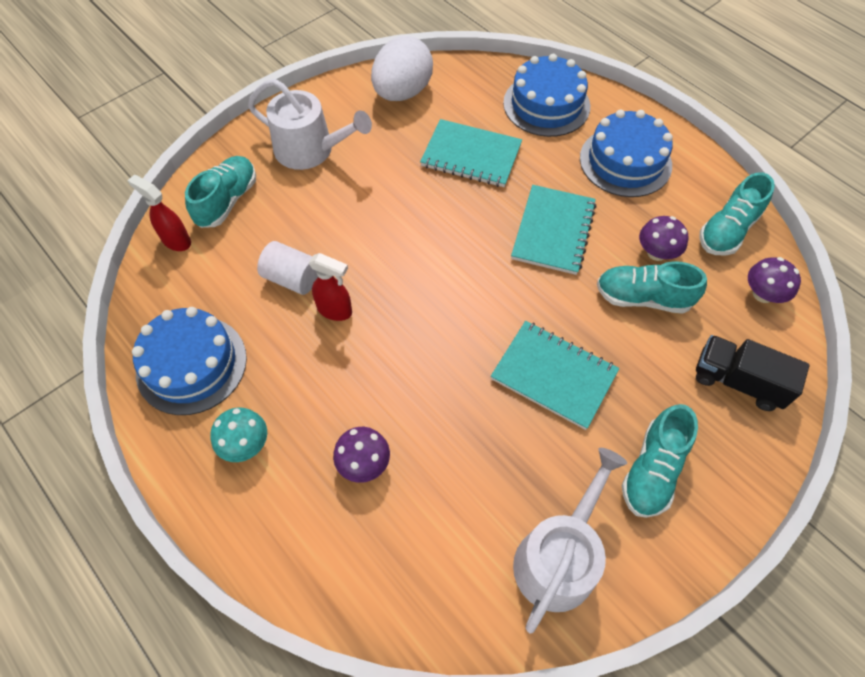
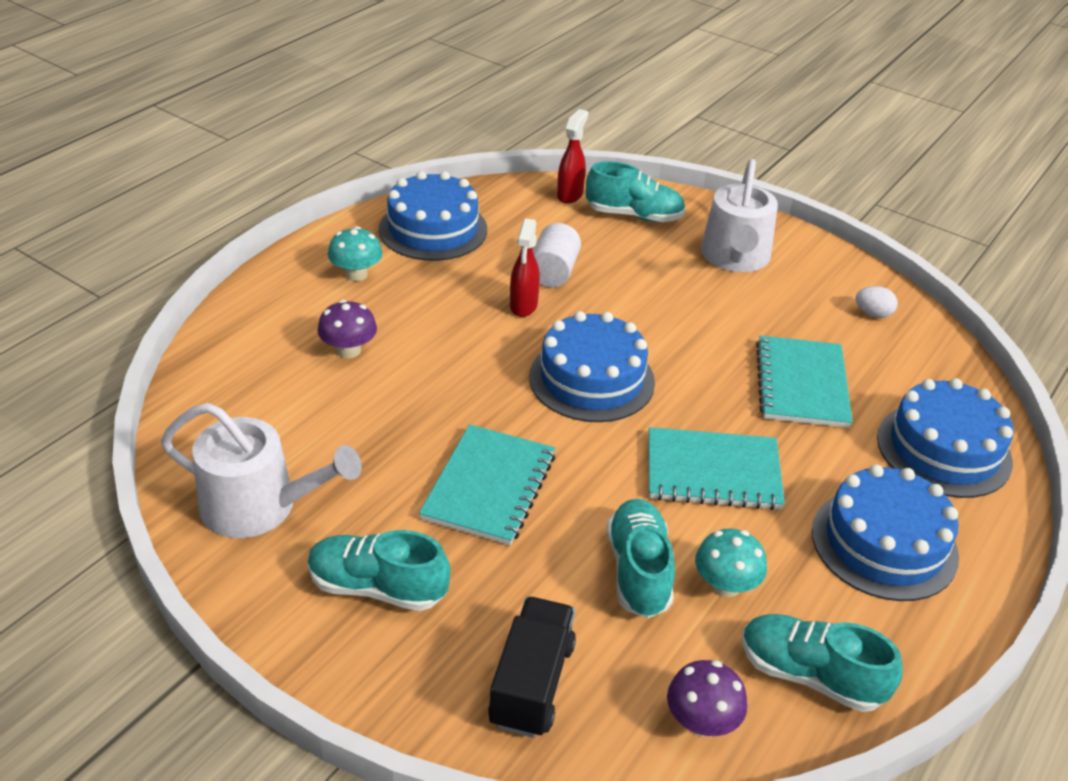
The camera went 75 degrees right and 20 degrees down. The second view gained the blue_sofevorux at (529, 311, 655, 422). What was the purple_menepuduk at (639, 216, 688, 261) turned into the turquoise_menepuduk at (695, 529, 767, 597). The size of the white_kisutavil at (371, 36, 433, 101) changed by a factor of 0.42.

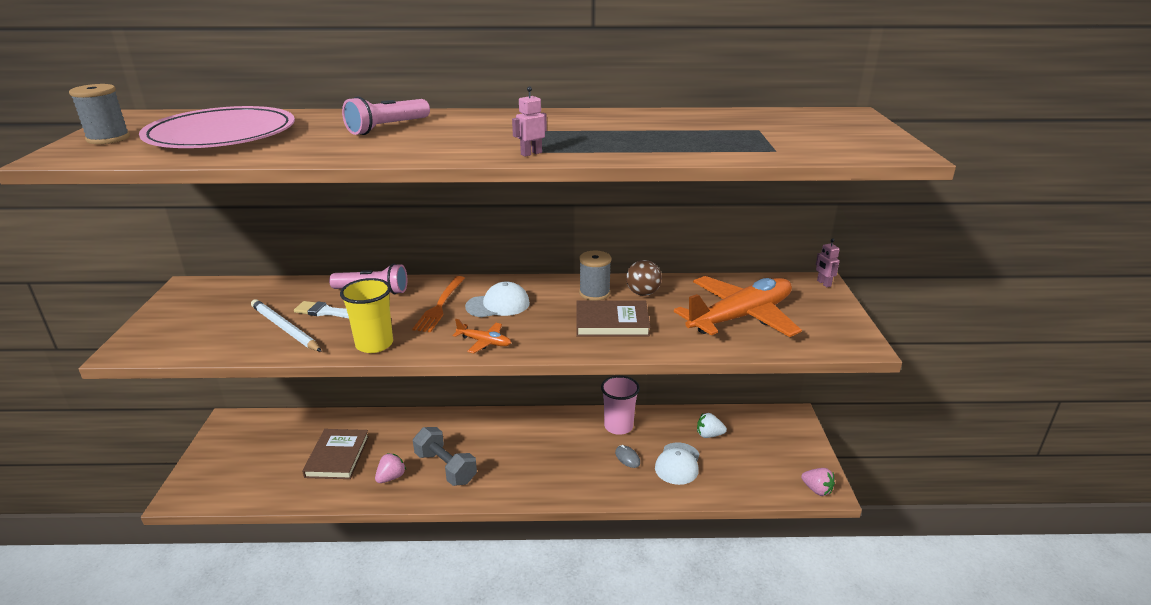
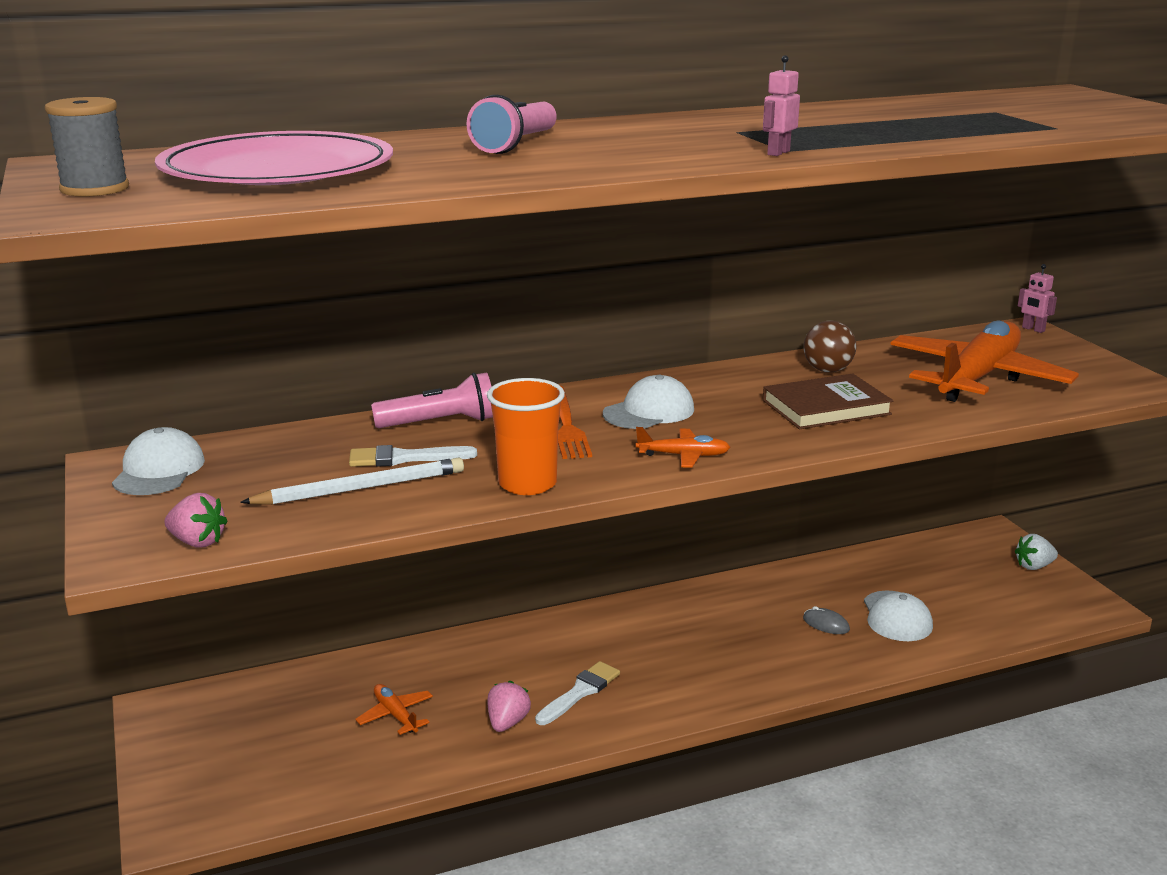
The camera went 20 degrees left and 5 degrees down. The second view lost the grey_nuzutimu at (579, 251, 611, 300). The second view lost the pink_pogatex at (601, 376, 640, 435). The second view gained the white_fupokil at (112, 427, 205, 495). The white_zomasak ended up elsewhere, having gone from (697, 413, 727, 438) to (1015, 534, 1058, 570). The pink_zomasak ended up elsewhere, having gone from (801, 468, 835, 496) to (165, 493, 228, 547). Where the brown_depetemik stood at (302, 429, 369, 479), the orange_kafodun came to stand at (356, 684, 433, 735). Where the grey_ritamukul stood at (413, 427, 477, 486), the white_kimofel came to stand at (535, 661, 620, 725). What was the yellow_pogatex at (340, 278, 393, 353) turned into the orange_pogatex at (487, 378, 565, 495). The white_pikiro at (251, 299, 322, 352) ended up facing another way, 135 degrees clockwise from before.

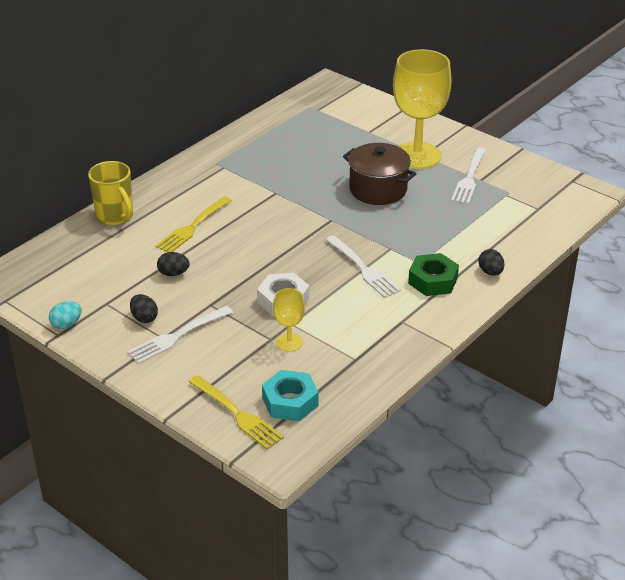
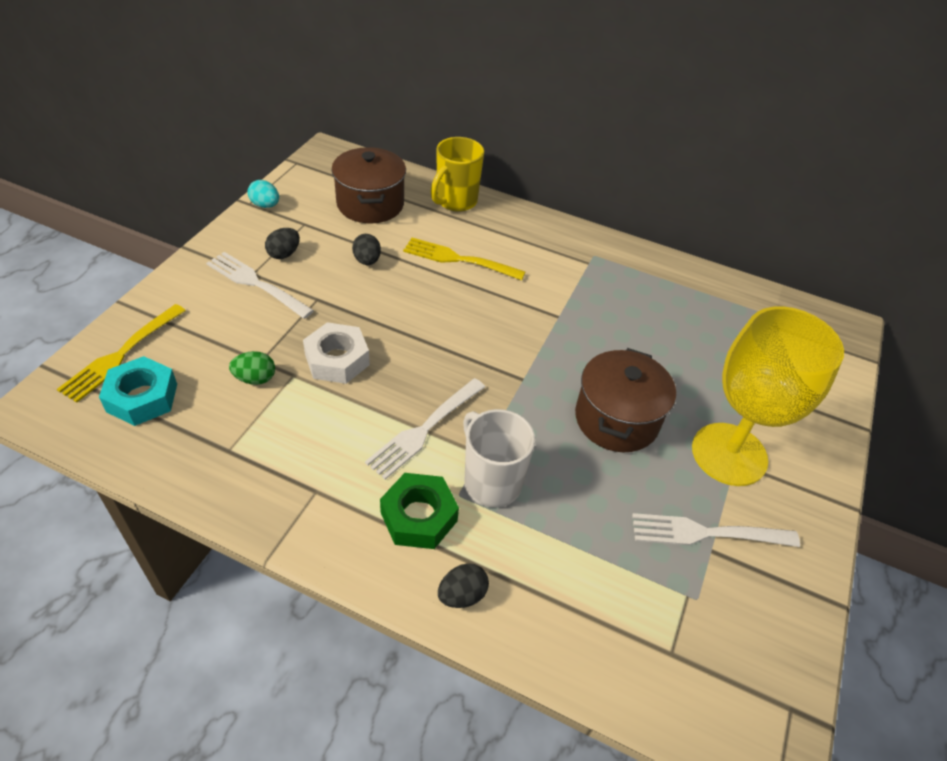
The camera went 70 degrees right and 10 degrees up. The second view gained the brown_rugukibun at (332, 147, 406, 223). The second view gained the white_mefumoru at (463, 409, 535, 508). Where the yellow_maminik stood at (273, 288, 305, 352), the green_kisutavil came to stand at (229, 351, 275, 385).

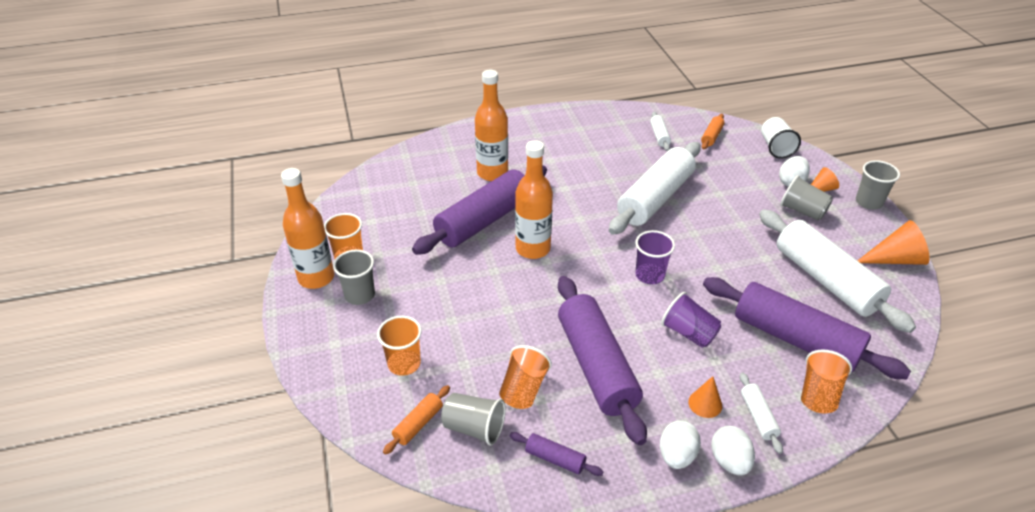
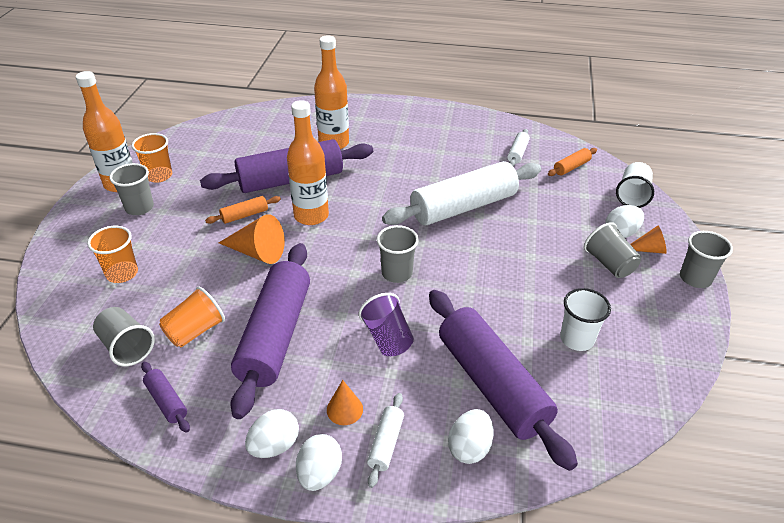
The camera went 25 degrees right and 0 degrees up. The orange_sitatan ended up elsewhere, having gone from (383, 385, 450, 455) to (205, 196, 281, 224). The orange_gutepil ended up elsewhere, having gone from (857, 220, 930, 265) to (219, 214, 285, 264). Where the white_sitatan stood at (759, 209, 916, 333), the white_pogatex came to stand at (560, 288, 611, 351). Where the orange_pogatex stood at (801, 350, 852, 413), the white_kisutavil came to stand at (448, 409, 493, 464). What was the purple_pogatex at (635, 230, 675, 284) turned into the grey_pogatex at (377, 225, 419, 283).

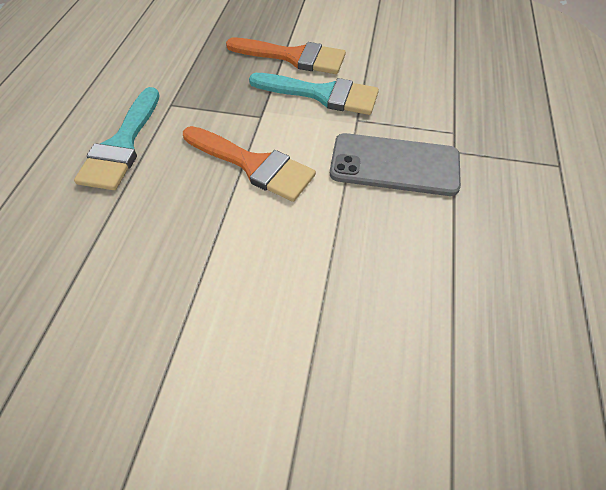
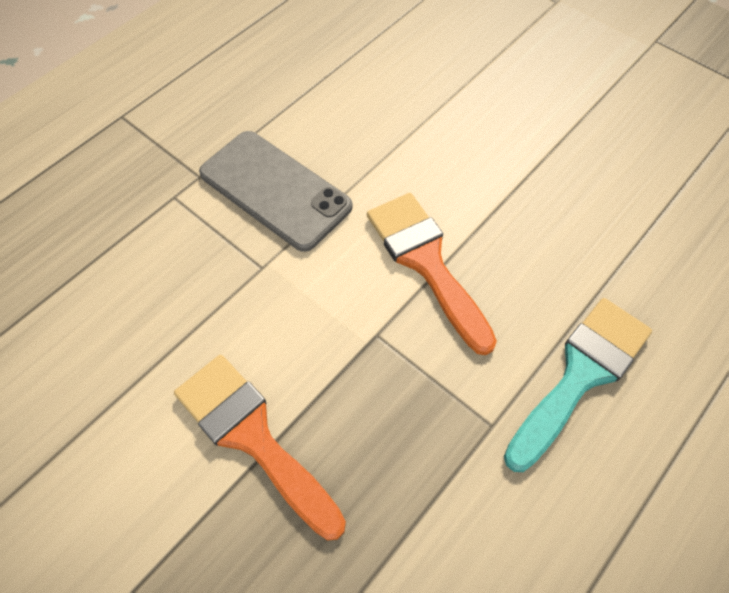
The camera went 150 degrees left and 5 degrees up. The second view lost the turquoise_kimofel at (249, 73, 379, 115).

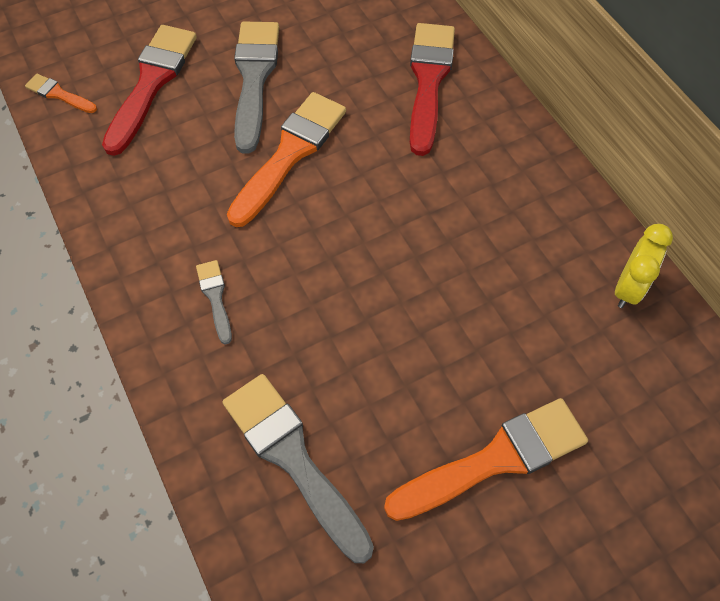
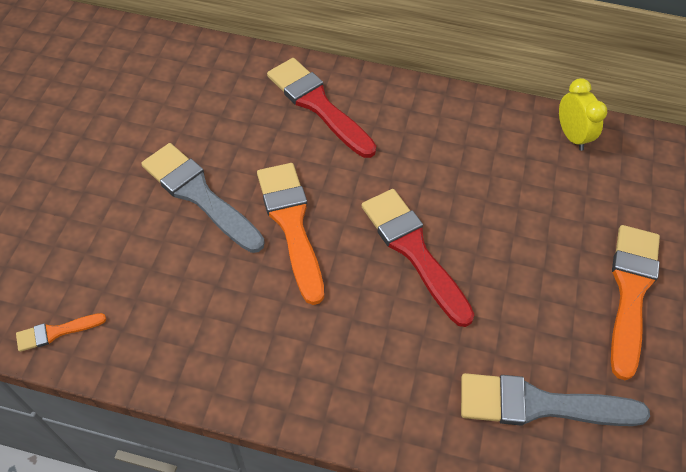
The camera went 50 degrees left and 5 degrees down. The second view lost the grey_kimofel at (196, 260, 232, 345). The red_kimofel ended up elsewhere, having gone from (102, 25, 197, 156) to (362, 189, 475, 327).

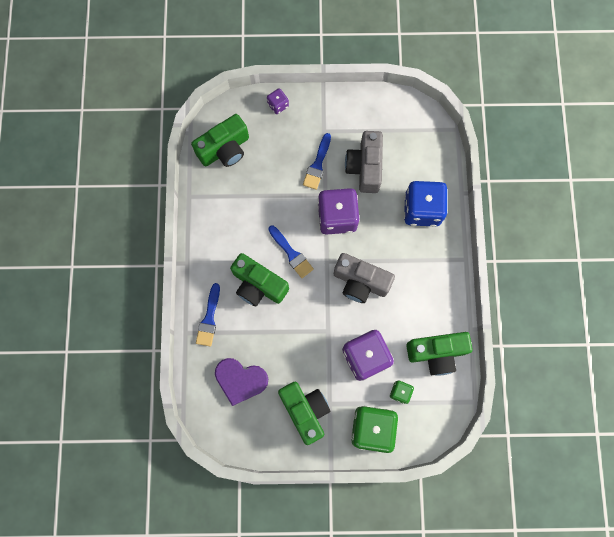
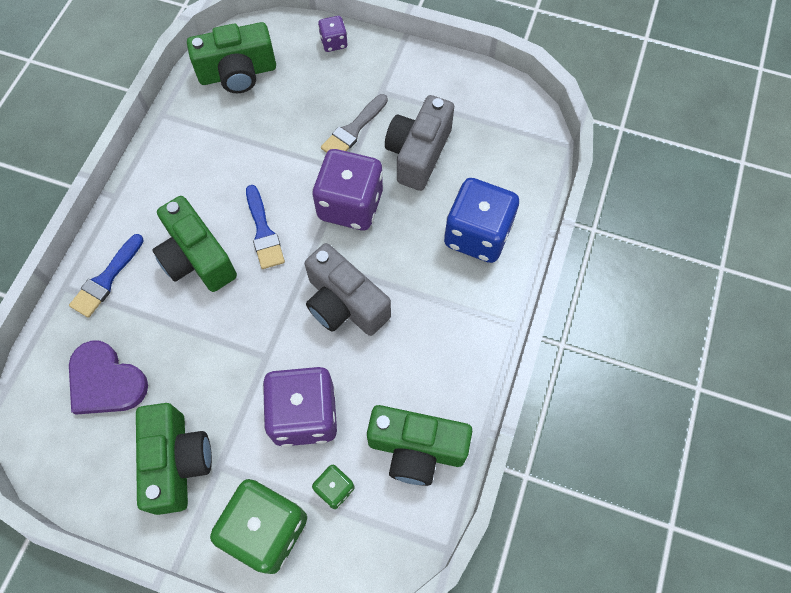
The camera went 20 degrees right and 10 degrees down. What was the blue_kimofel at (303, 133, 331, 190) turned into the grey_kimofel at (321, 94, 388, 153).

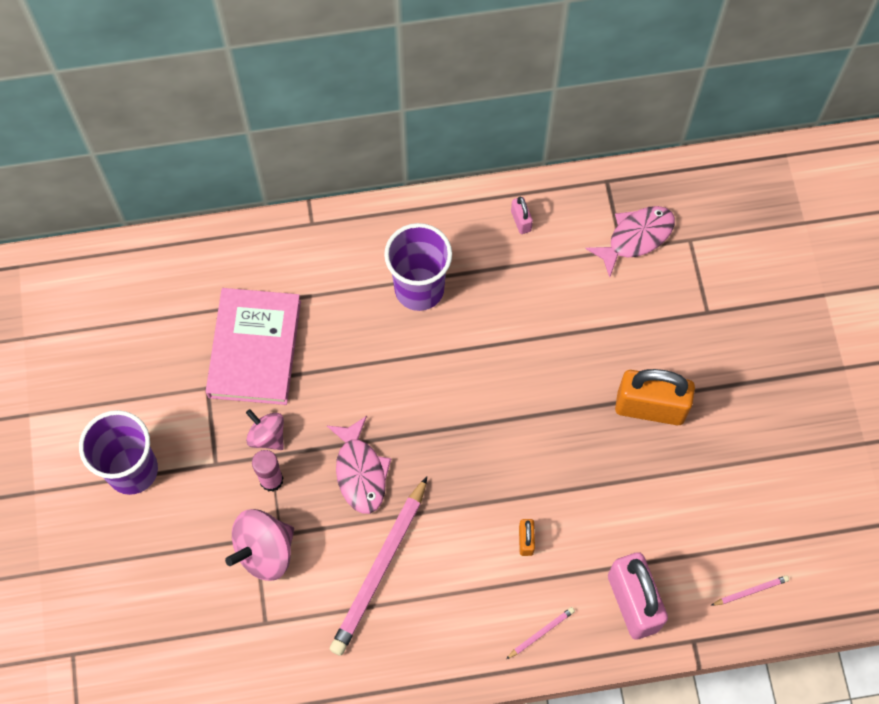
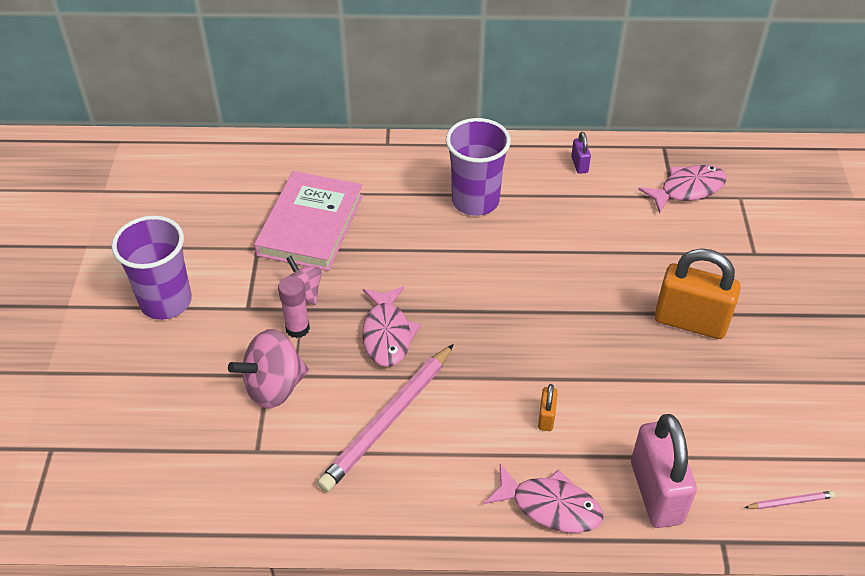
The camera went 10 degrees right and 20 degrees down. Where the pink_pikiro stood at (506, 607, 575, 659), the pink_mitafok came to stand at (484, 464, 603, 533). What was the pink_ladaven at (511, 196, 533, 234) turned into the purple_ladaven at (571, 132, 591, 174).

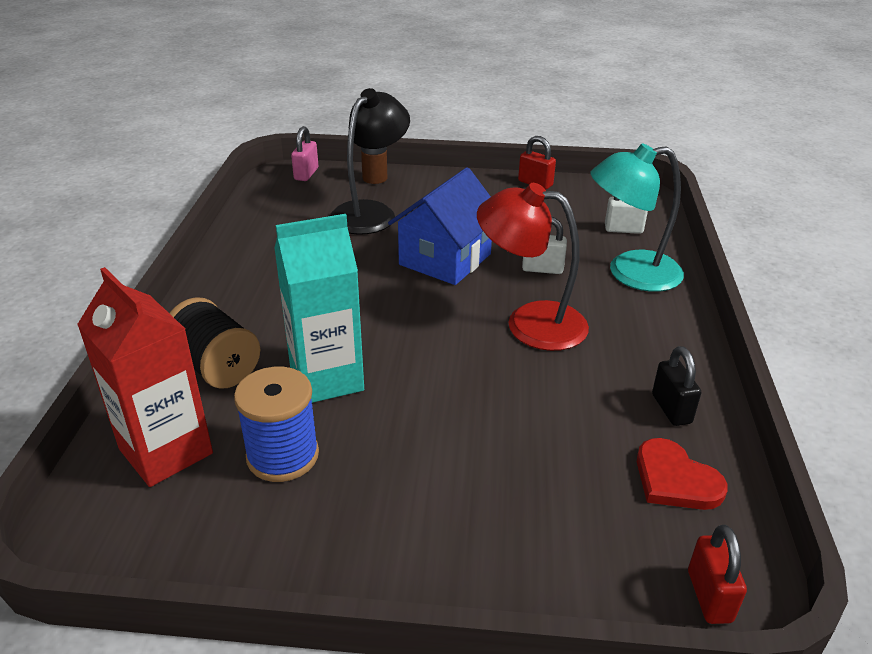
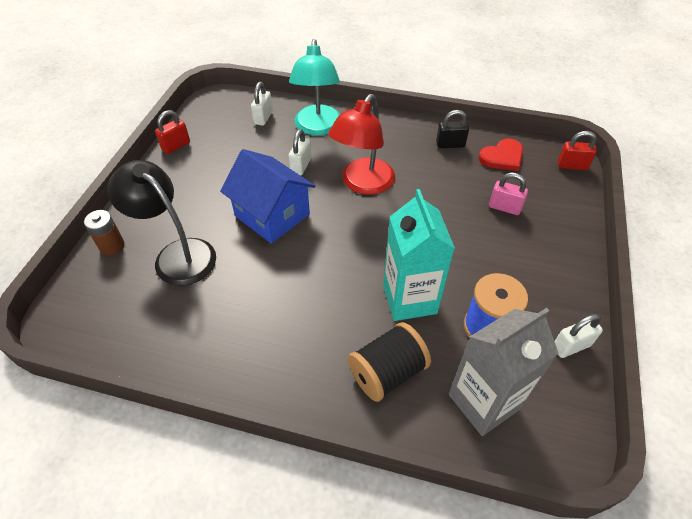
The camera went 80 degrees left and 15 degrees up. The second view gained the white_ladaven at (554, 314, 603, 358). The pink_ladaven ended up elsewhere, having gone from (291, 126, 318, 181) to (489, 172, 528, 215). What was the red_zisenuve at (77, 267, 213, 487) turned into the grey_zisenuve at (449, 308, 559, 436).

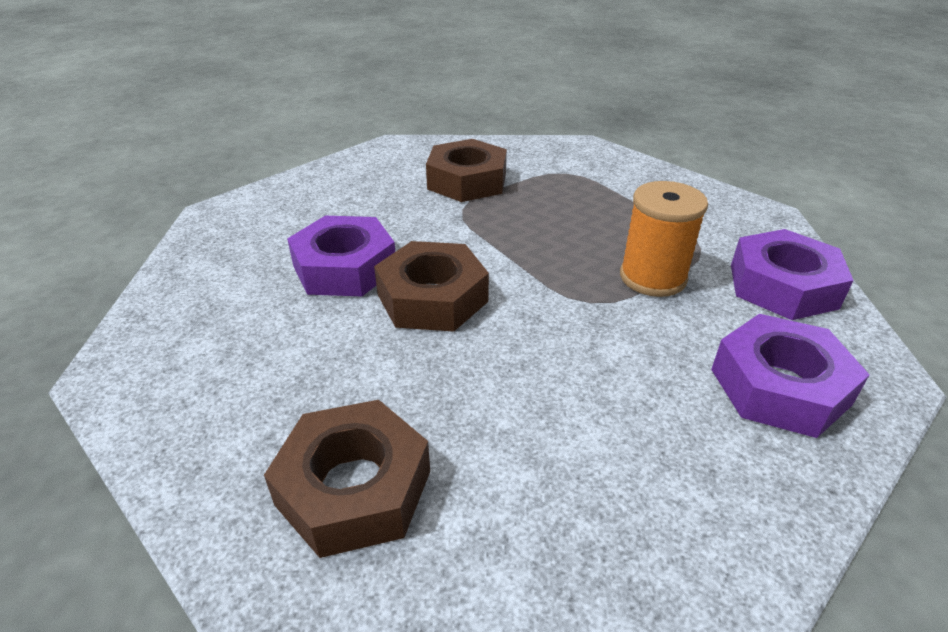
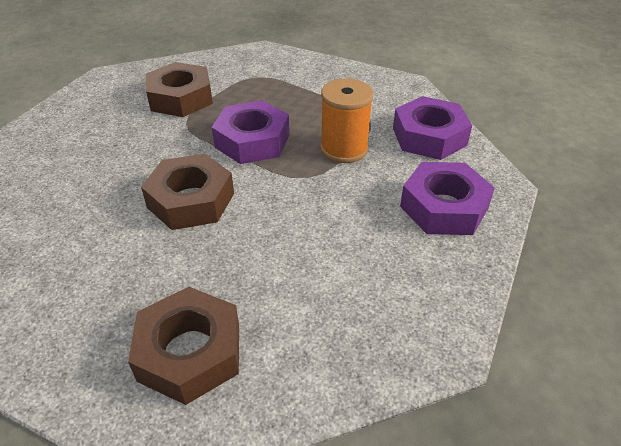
The camera went 20 degrees left and 5 degrees up. The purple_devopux ended up elsewhere, having gone from (287, 216, 395, 296) to (212, 100, 290, 164).

